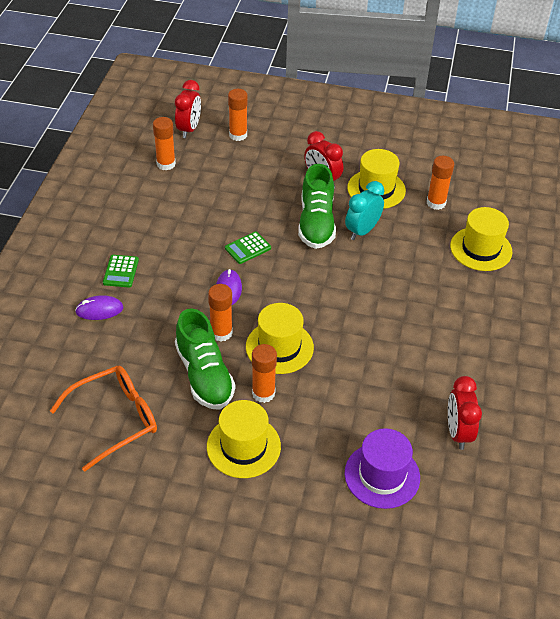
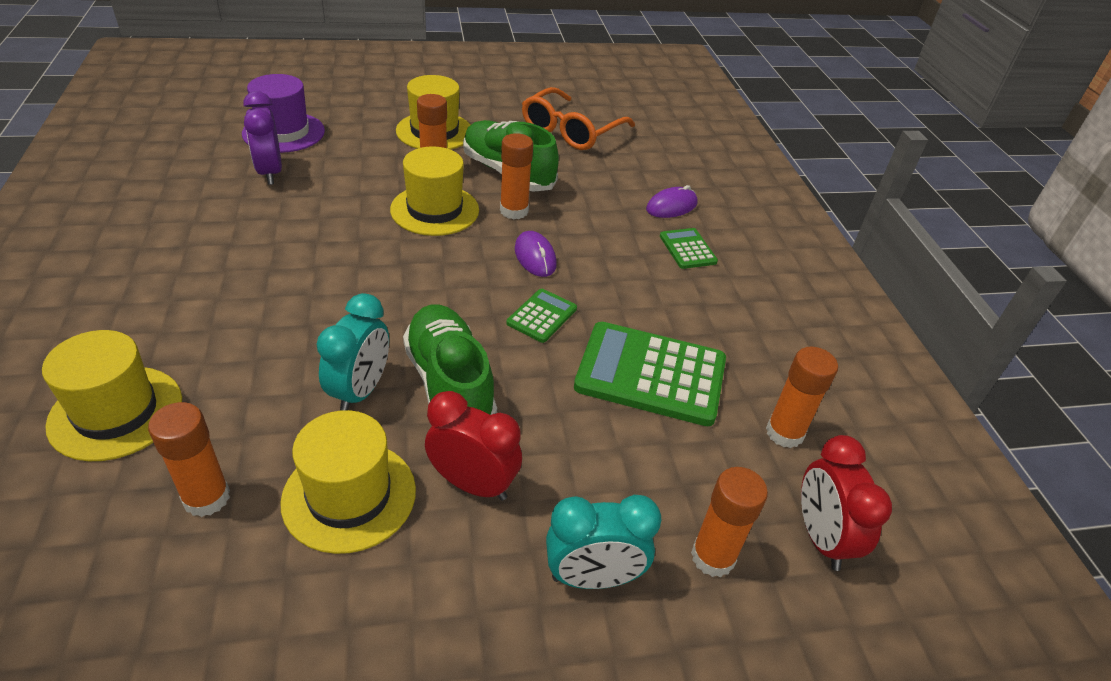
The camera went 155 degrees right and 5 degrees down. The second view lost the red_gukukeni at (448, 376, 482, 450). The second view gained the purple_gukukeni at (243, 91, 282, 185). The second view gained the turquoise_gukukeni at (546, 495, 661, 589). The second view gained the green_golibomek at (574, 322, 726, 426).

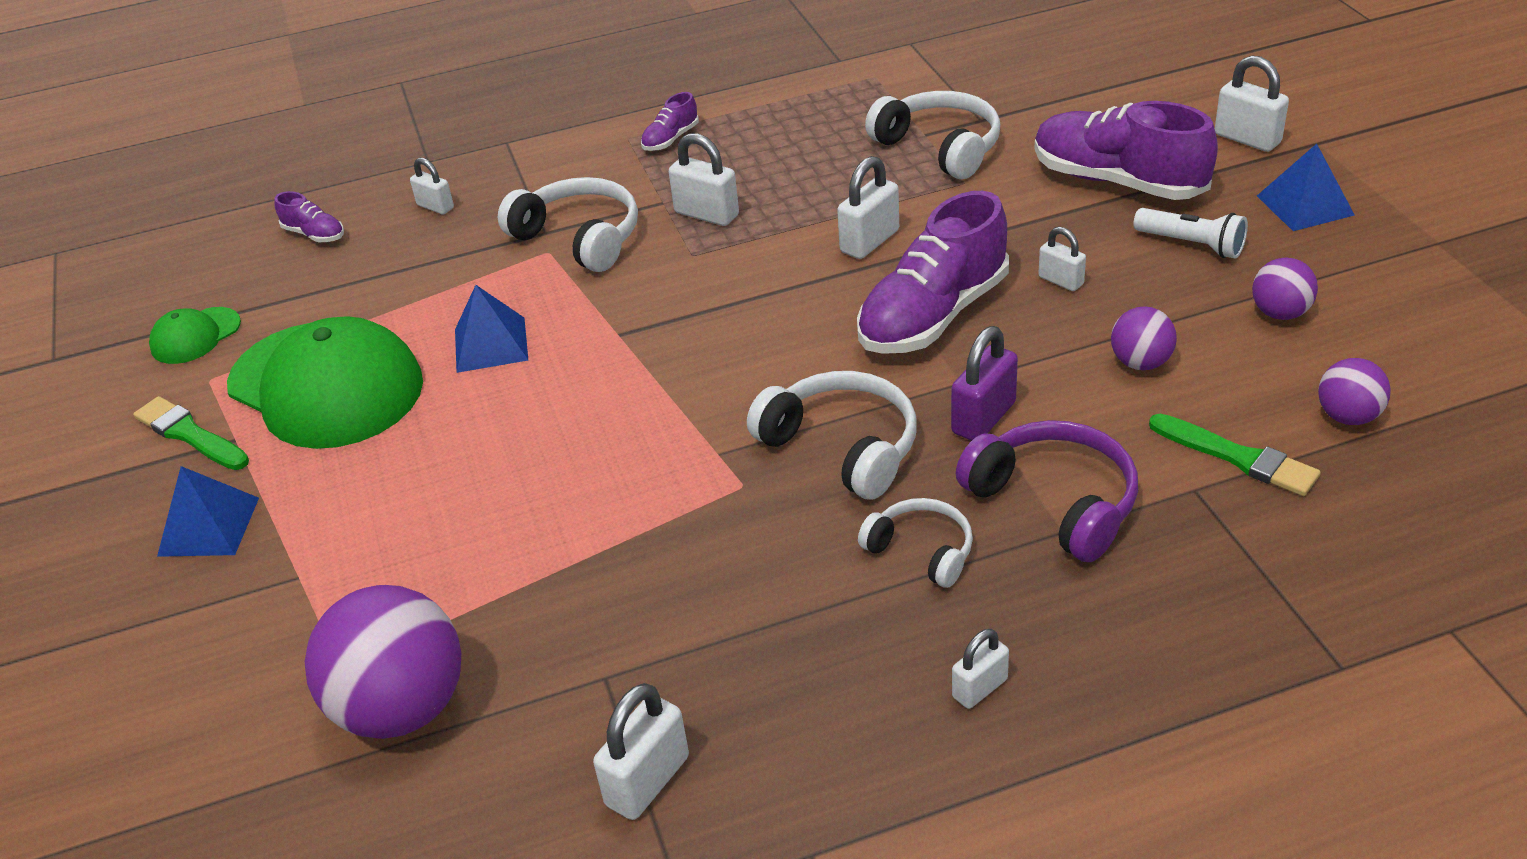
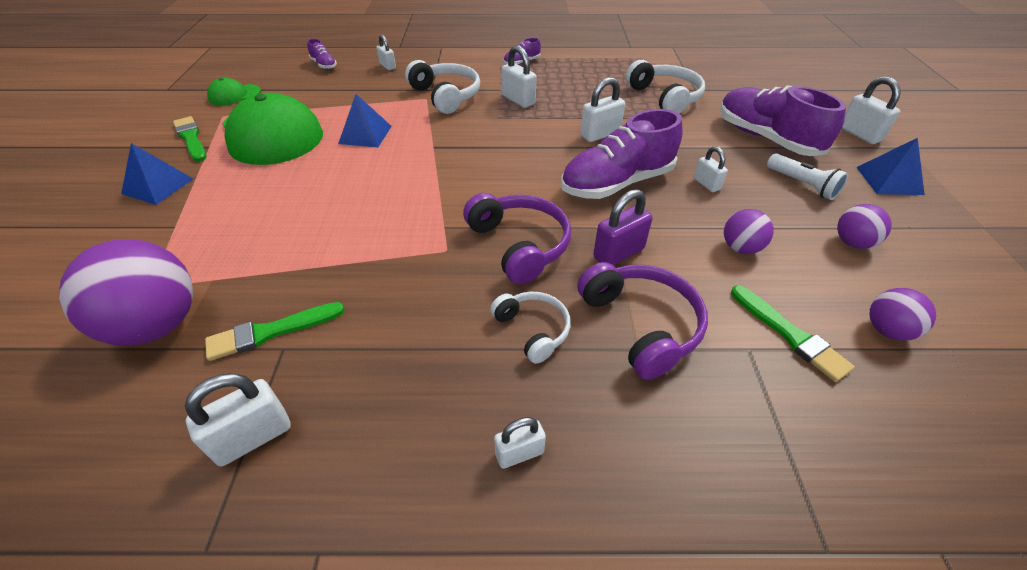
The camera went 15 degrees right and 5 degrees up. The second view gained the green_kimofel at (205, 302, 345, 361). What was the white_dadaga at (747, 371, 917, 500) turned into the purple_dadaga at (463, 193, 571, 284).

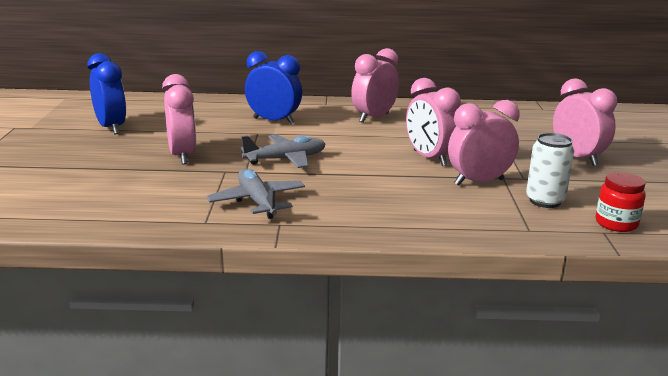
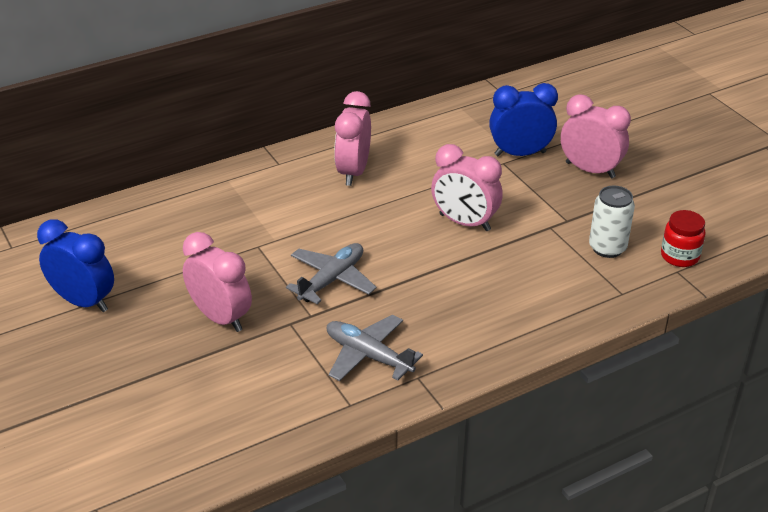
The camera went 30 degrees left and 15 degrees up. The second view lost the pink_gukukeni at (448, 100, 520, 186). The blue_gukukeni ended up elsewhere, having gone from (245, 51, 302, 124) to (489, 83, 558, 156).

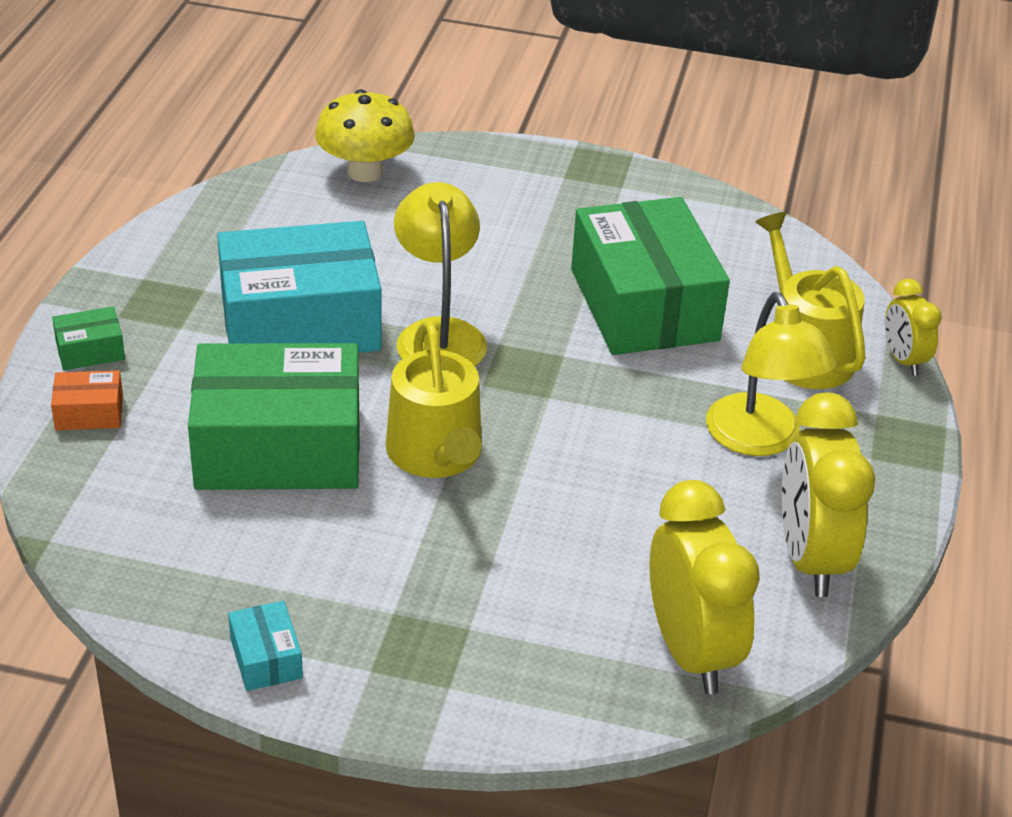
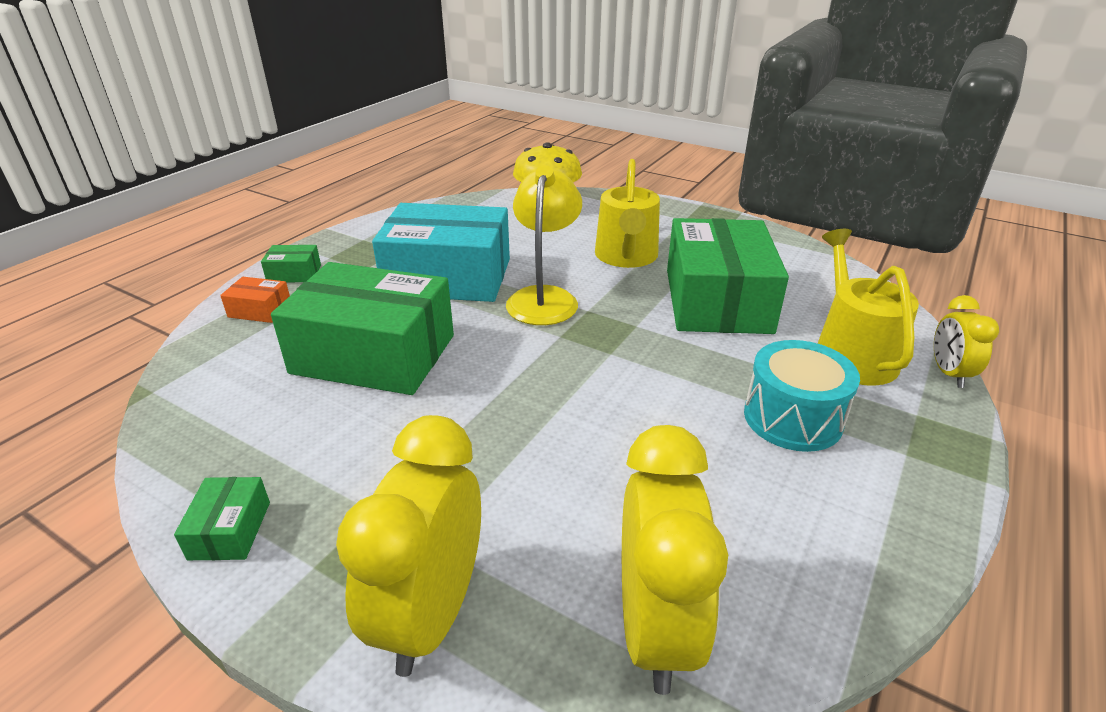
The camera went 20 degrees right and 5 degrees down. The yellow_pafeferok ended up elsewhere, having gone from (386, 320, 482, 478) to (595, 159, 660, 268). The yellow_gukukeni ended up elsewhere, having gone from (782, 392, 875, 597) to (336, 415, 481, 677). Where the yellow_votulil stood at (706, 292, 837, 456), the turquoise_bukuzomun came to stand at (744, 340, 860, 452). What was the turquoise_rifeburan at (228, 601, 303, 691) turned into the green_rifeburan at (174, 477, 270, 560).

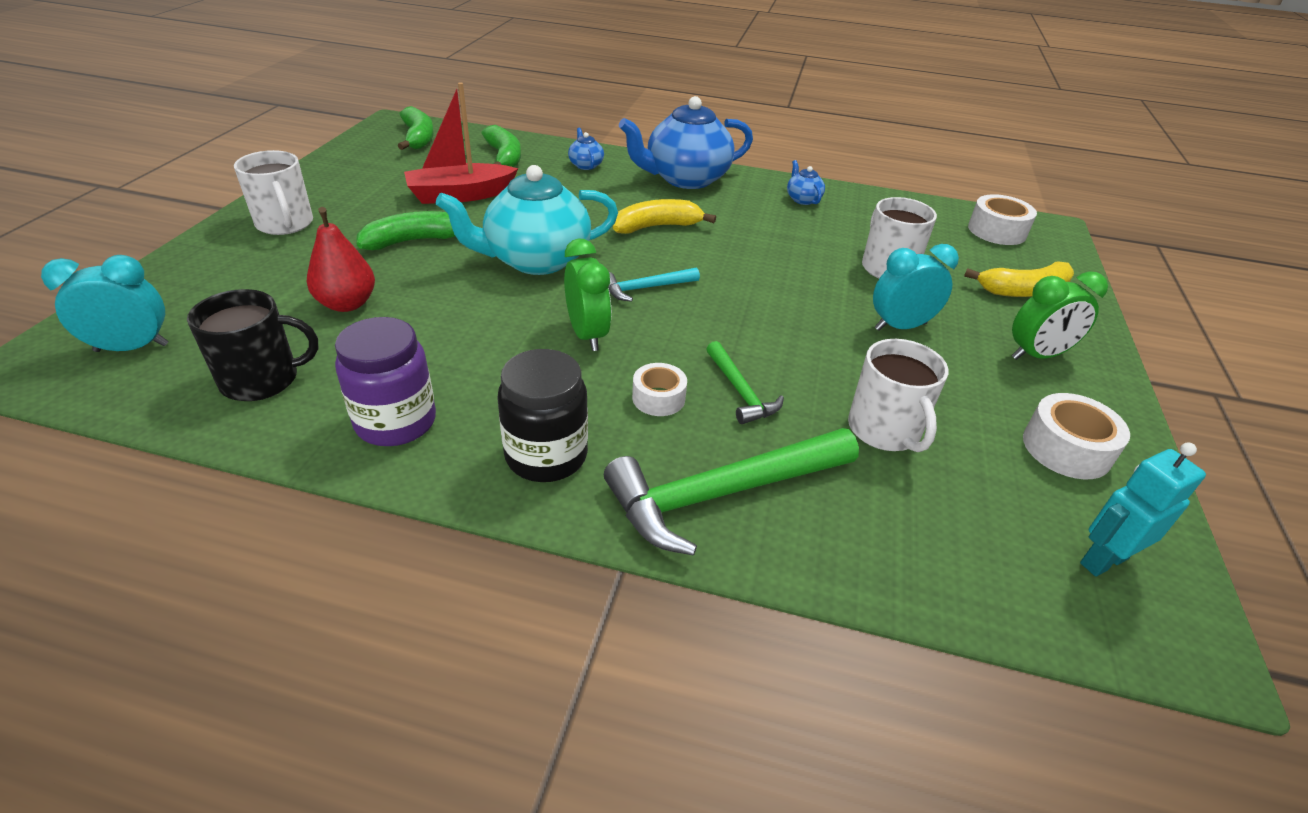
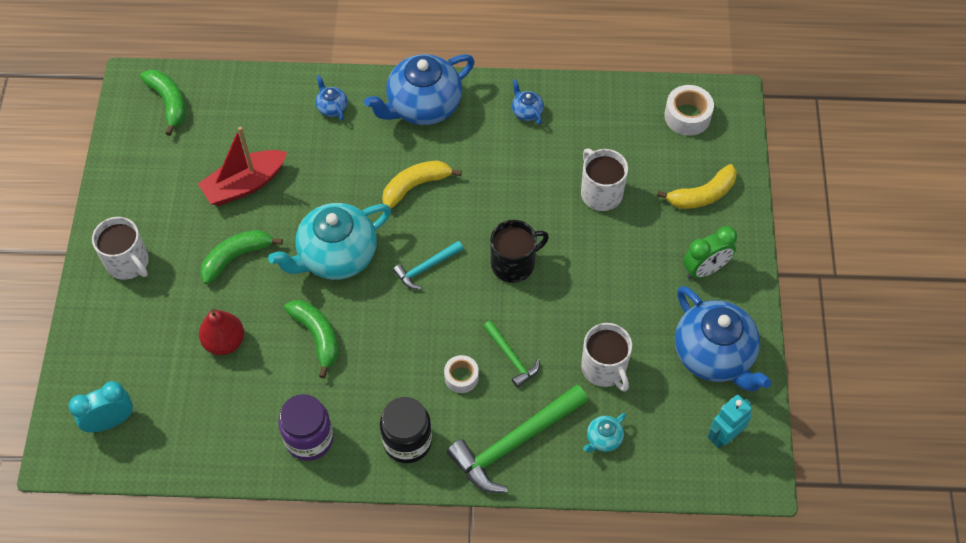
The camera went 10 degrees left and 20 degrees up. The second view lost the green_gukukeni at (564, 239, 611, 351). The second view lost the turquoise_gukukeni at (873, 244, 959, 331). The second view gained the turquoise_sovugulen at (583, 413, 626, 453). The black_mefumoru ended up elsewhere, having gone from (187, 289, 318, 401) to (490, 220, 549, 283). The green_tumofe ended up elsewhere, having gone from (482, 125, 521, 167) to (284, 300, 338, 378). Where the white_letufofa stood at (1023, 393, 1130, 479), the blue_sovugulen came to stand at (675, 286, 771, 391).

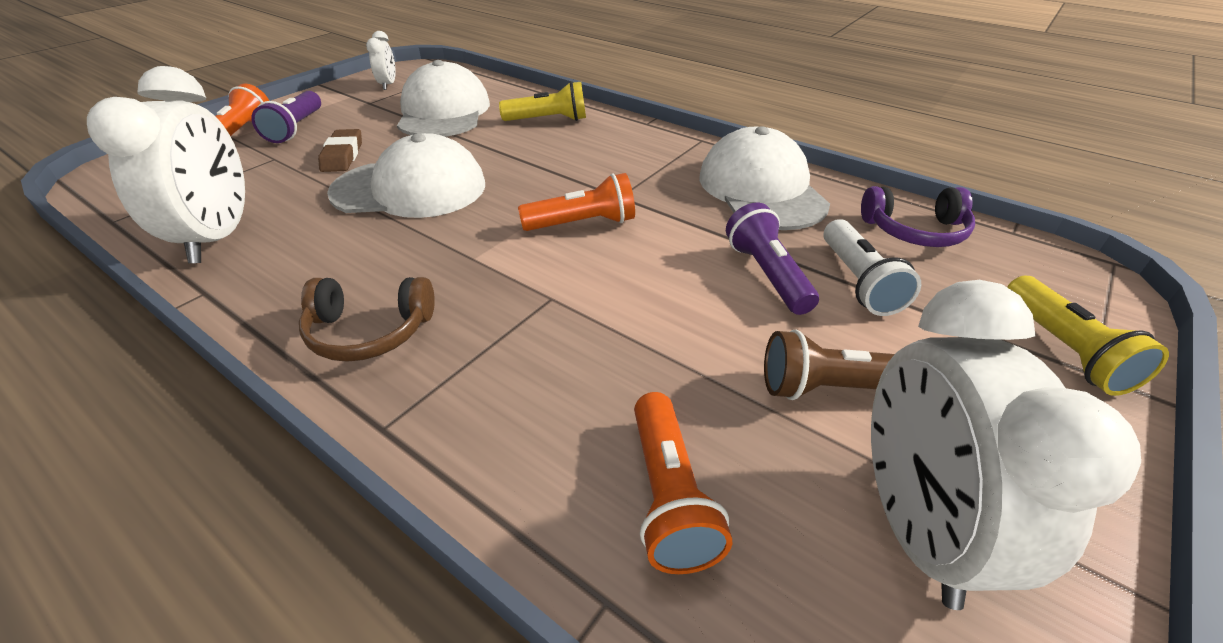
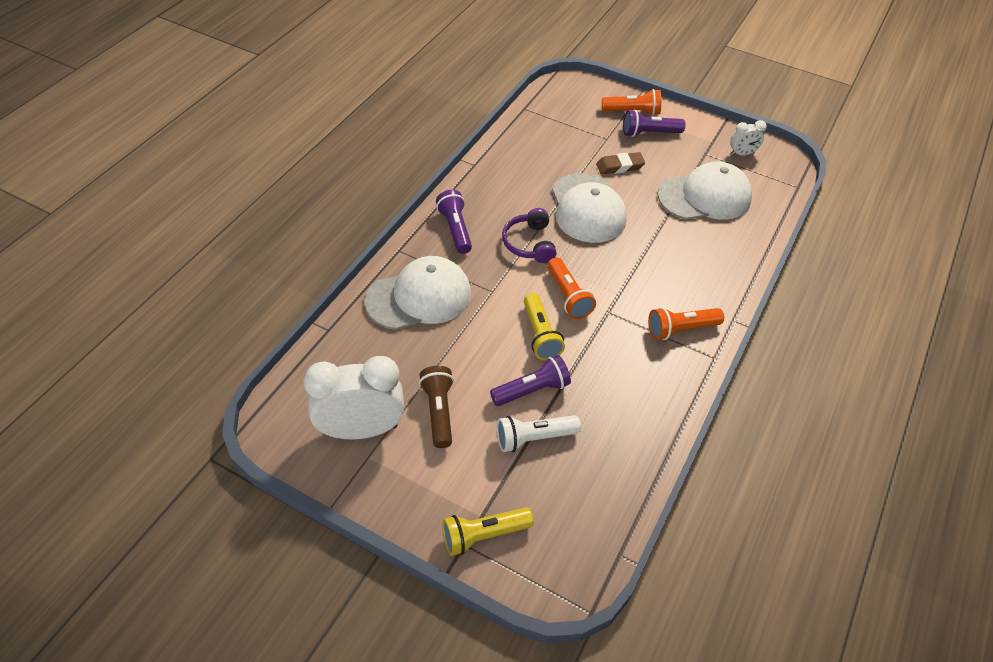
The camera went 80 degrees right and 10 degrees up. The second view lost the white_gukukeni at (87, 66, 245, 263). The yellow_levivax ended up elsewhere, having gone from (499, 81, 586, 121) to (524, 293, 565, 360). The orange_levivax ended up elsewhere, having gone from (634, 392, 732, 574) to (648, 307, 724, 340). The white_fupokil ended up elsewhere, having gone from (699, 126, 830, 230) to (365, 256, 471, 330). The purple_dadaga ended up elsewhere, having gone from (861, 186, 975, 247) to (502, 208, 556, 263). Where the brown_dadaga stood at (299, 277, 435, 362), the purple_levivax came to stand at (436, 190, 472, 254).

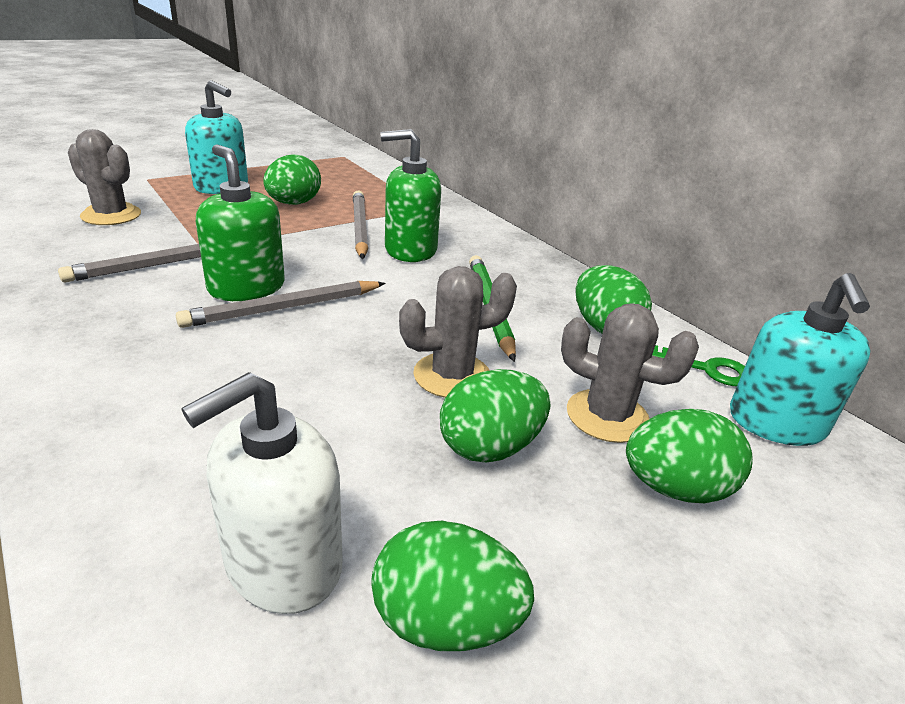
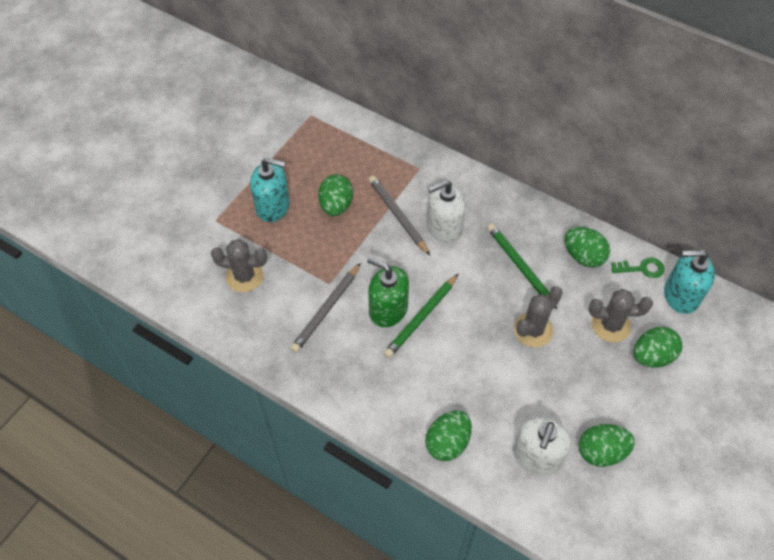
The camera went 20 degrees left and 25 degrees up. The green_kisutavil ended up elsewhere, having gone from (440, 369, 550, 462) to (425, 410, 472, 461). What was the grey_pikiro at (176, 281, 386, 328) turned into the green_pikiro at (383, 273, 459, 358). What was the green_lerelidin at (380, 129, 441, 262) turned into the white_lerelidin at (427, 180, 466, 243). The turquoise_lerelidin at (730, 273, 870, 446) ended up facing another way, 105 degrees clockwise from before.

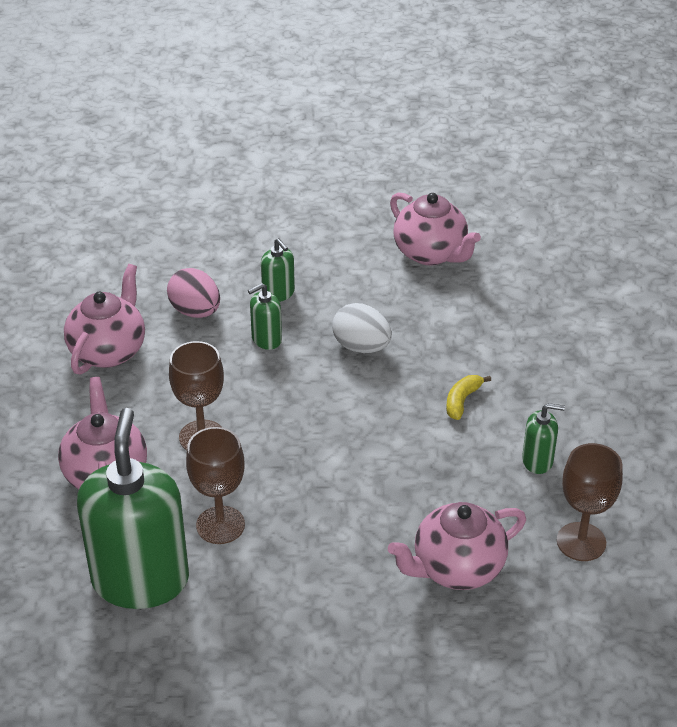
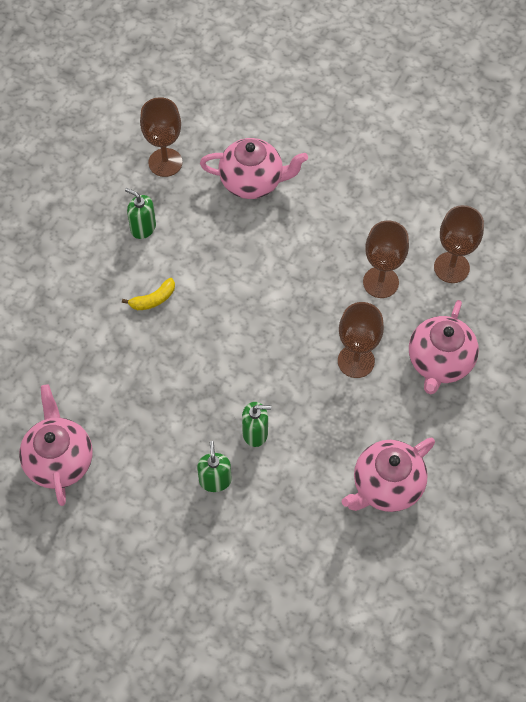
The camera went 150 degrees left and 20 degrees up. The second view lost the pink_kisutavil at (167, 268, 220, 318). The second view lost the white_kisutavil at (332, 303, 392, 353). Where the green_lerelidin stood at (77, 408, 189, 609), the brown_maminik came to stand at (434, 205, 484, 283).

